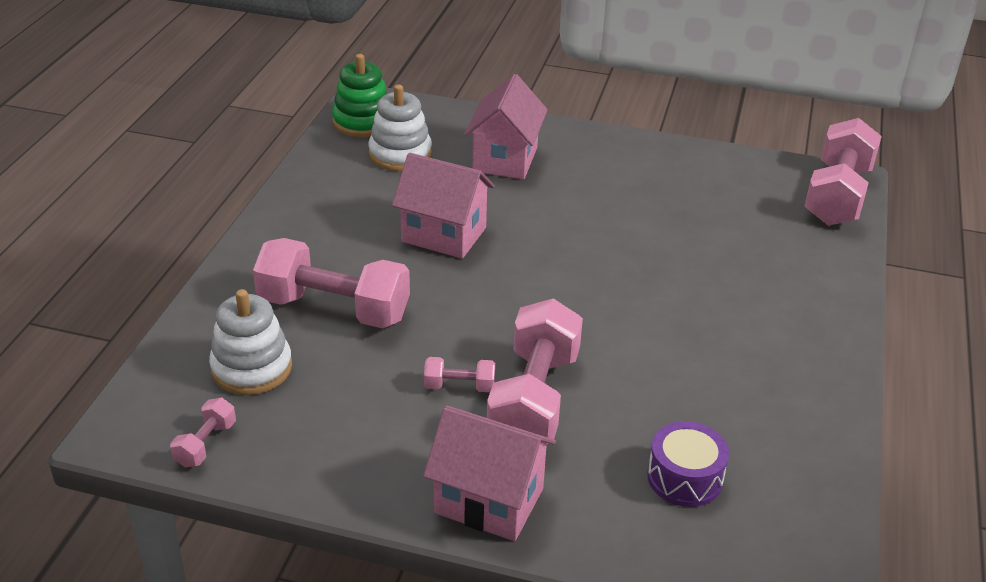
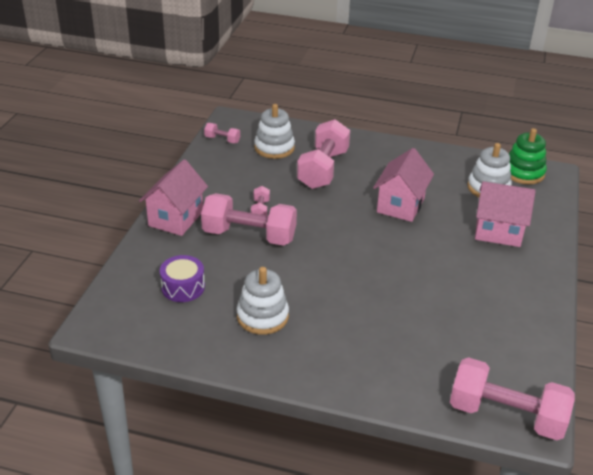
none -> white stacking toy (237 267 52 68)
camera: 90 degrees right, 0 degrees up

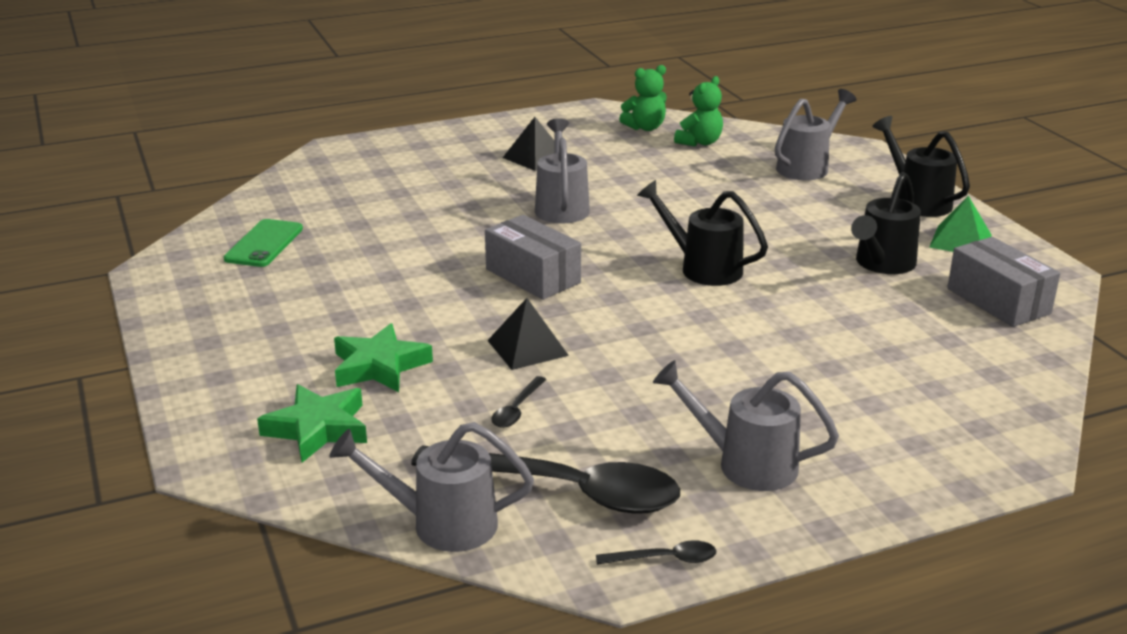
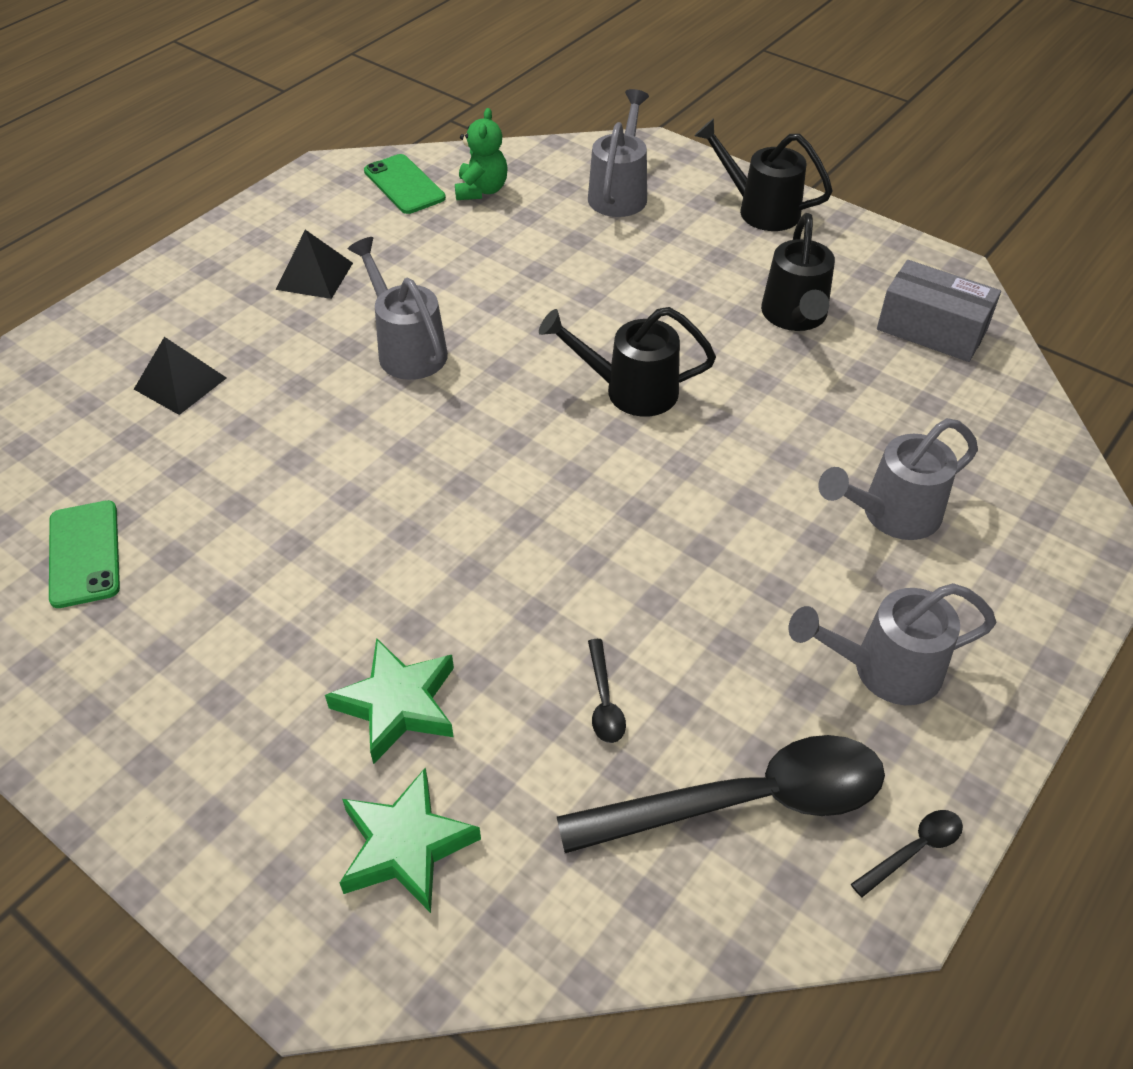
green teddy bear (619 65 48 66) -> green phone (364 154 82 60)
green pyramid (929 196 63 56) -> none
grey box (485 215 96 85) -> none
black pyramid (487 298 82 72) -> black pyramid (134 337 93 78), moved
grey watering can (329 422 205 130) -> grey watering can (818 418 160 122), moved
camera: 30 degrees left, 20 degrees up

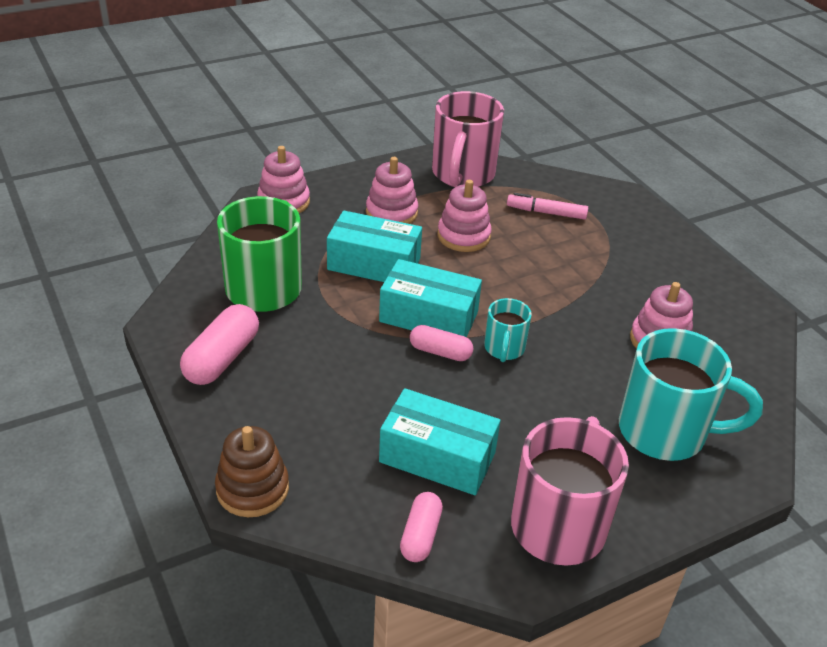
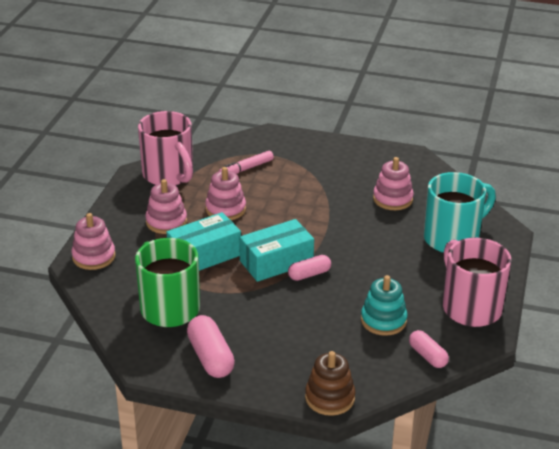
turquoise mug (484 298 48 64) -> none
turquoise box (379 388 121 107) -> turquoise stacking toy (361 275 47 61)
camera: 45 degrees left, 5 degrees down

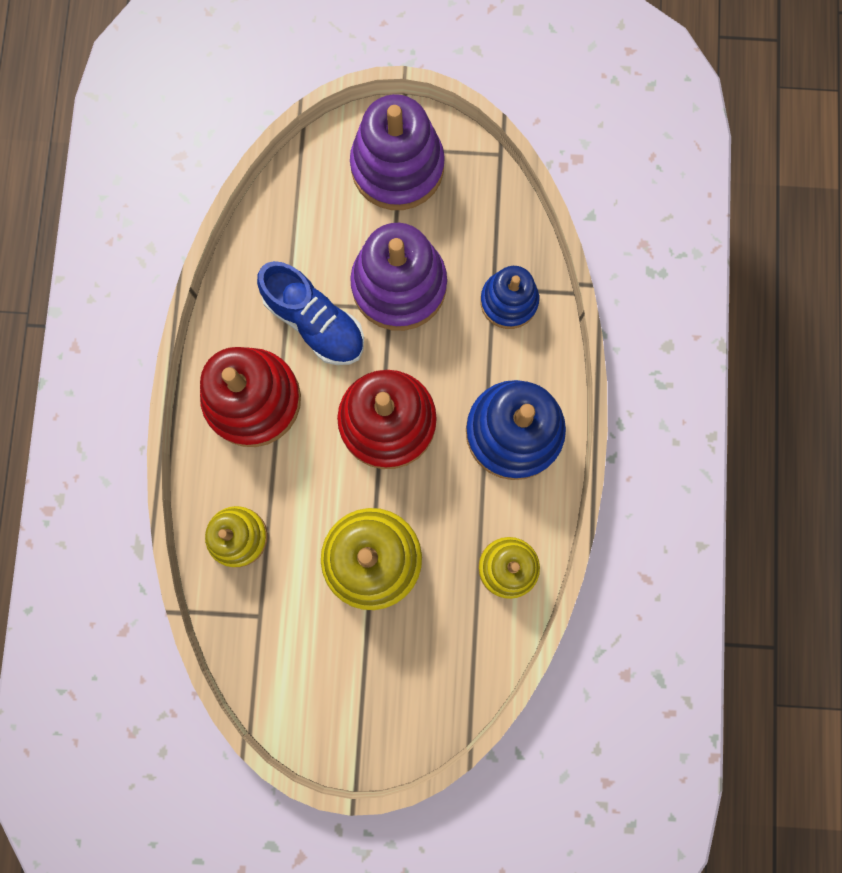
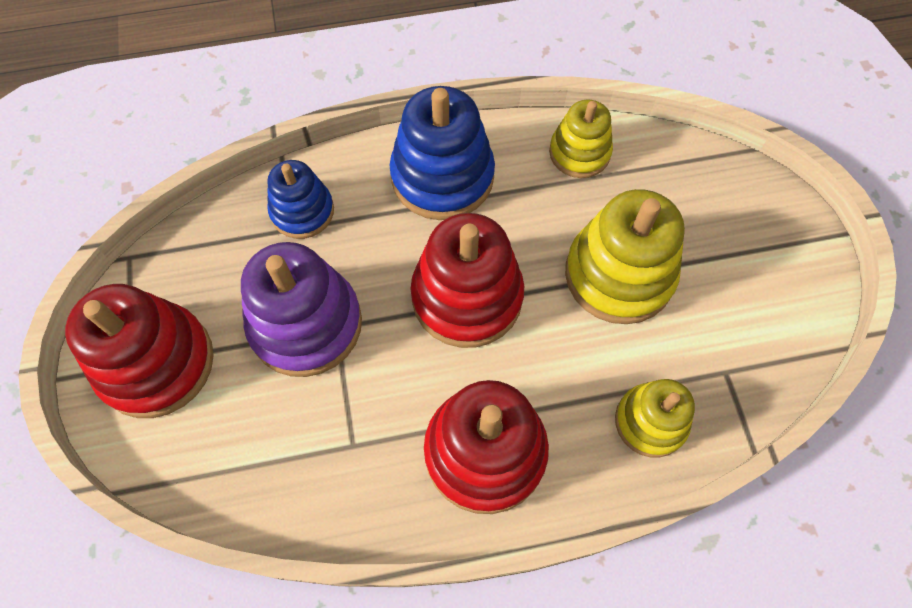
purple stacking toy (350 94 95 116) -> red stacking toy (65 284 149 134)
blue shoe (257 261 107 104) -> none
camera: 105 degrees left, 15 degrees down

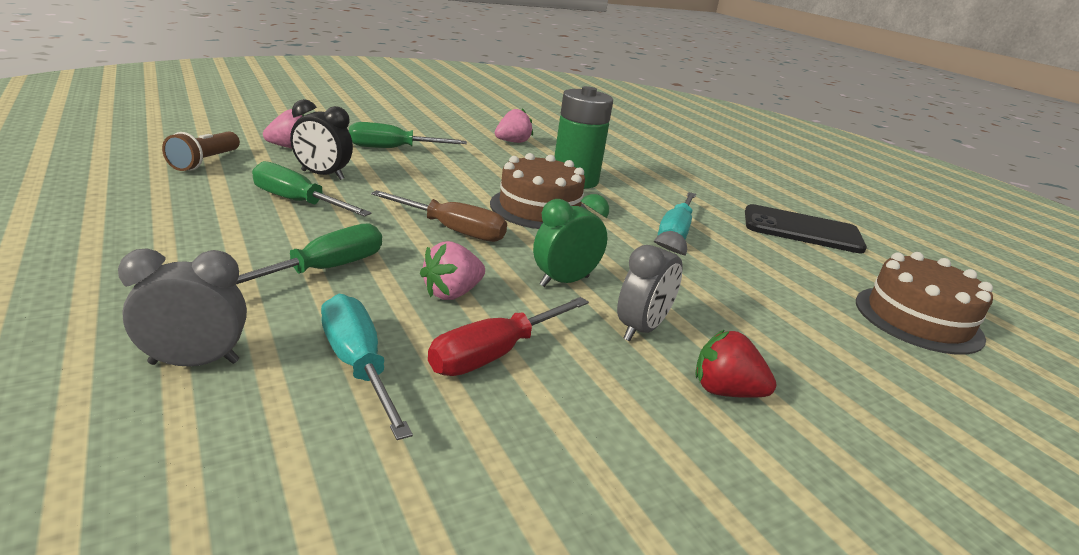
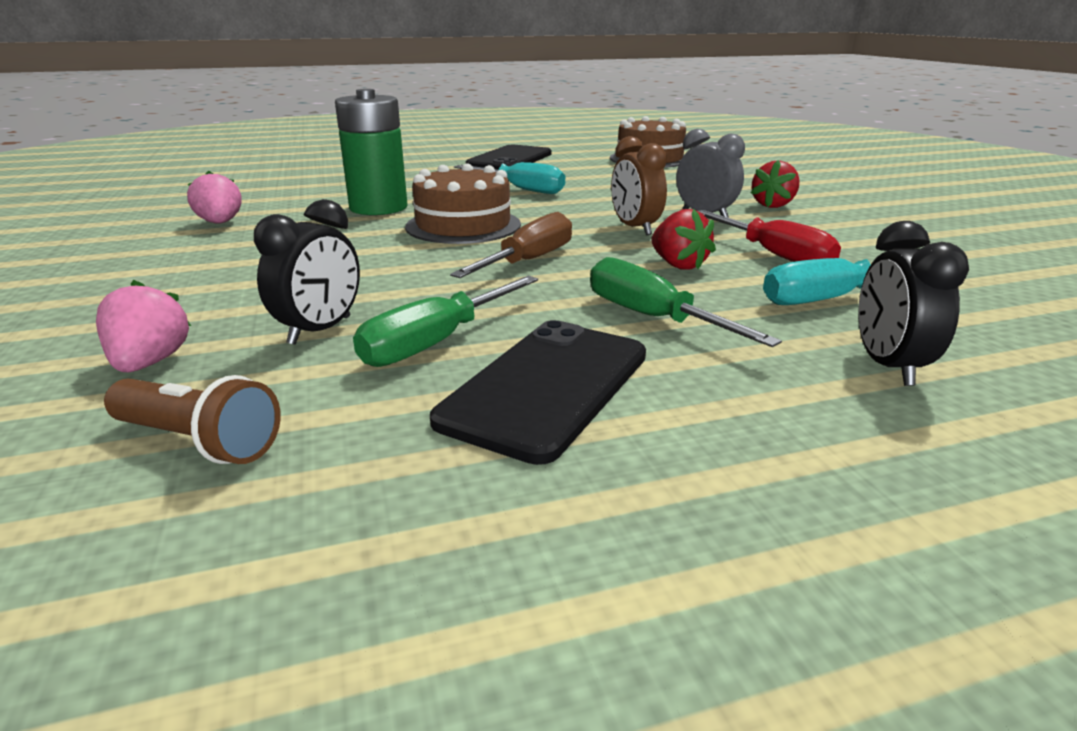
green screwdriver (349 122 118 26) -> none
green clock (533 194 76 93) -> brown clock (611 136 56 99)
pink strawberry (420 241 65 59) -> red strawberry (651 209 65 61)
grey clock (118 248 129 119) -> black clock (858 221 111 165)
none -> black phone (430 320 216 145)
camera: 75 degrees left, 0 degrees up

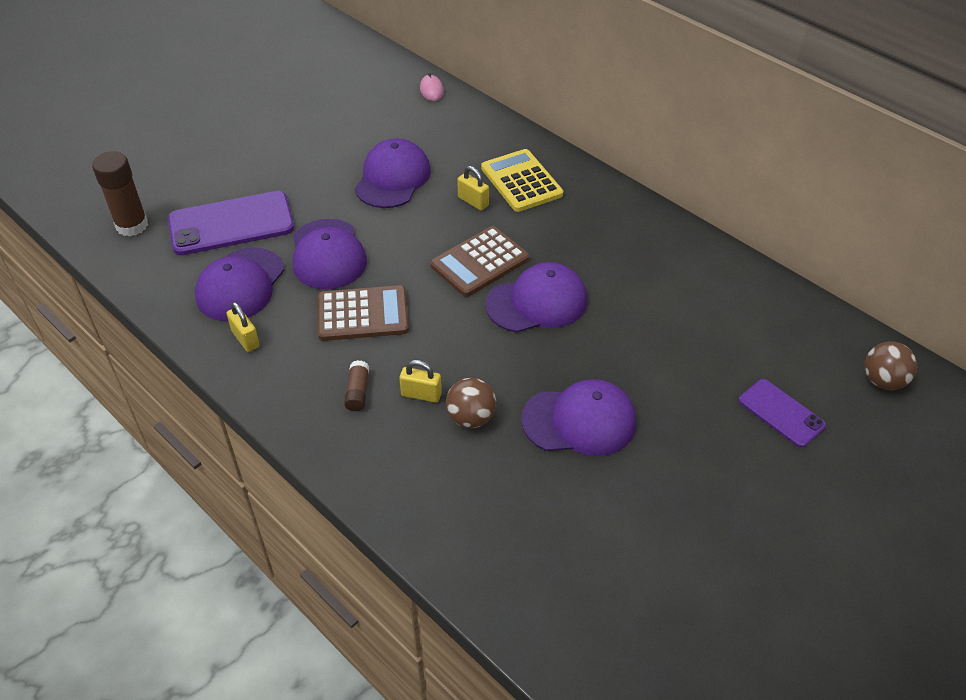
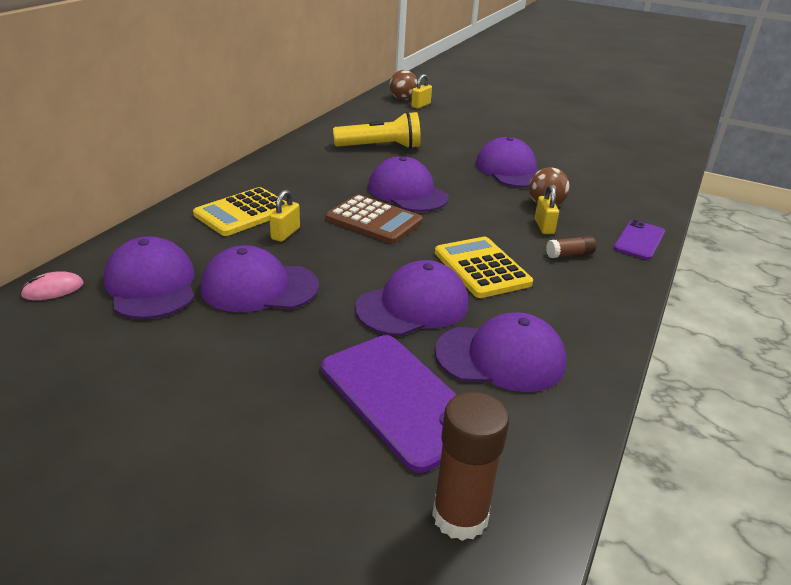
brown calculator (318 285 91 56) -> yellow calculator (435 237 98 61)
yellow padlock (226 302 34 50) -> yellow padlock (411 74 21 35), moved
purple phone (739 379 87 69) -> purple phone (613 220 52 40), moved
none -> yellow flashlight (333 111 88 38)
none -> purple cap (104 236 91 83)
camera: 110 degrees left, 15 degrees down

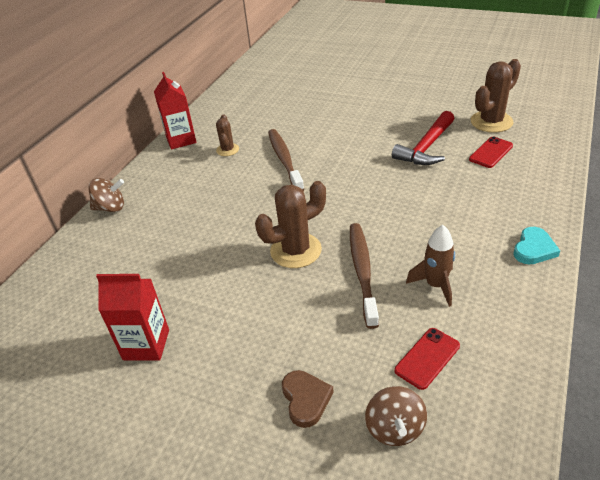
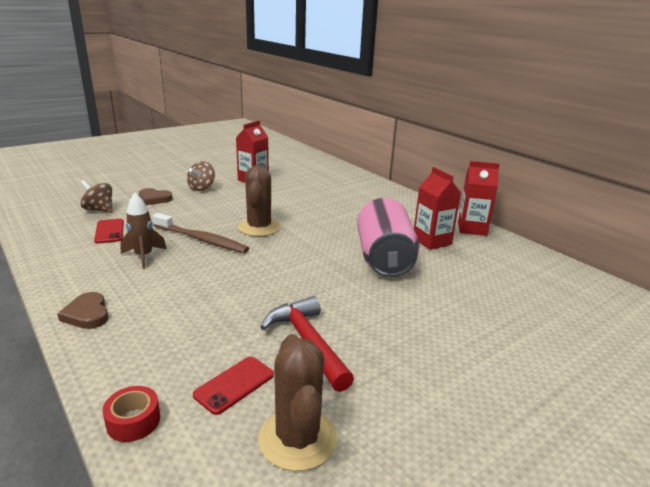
brown cactus (216 114 23 42) -> red carton (414 167 47 83)
brown toothbrush (268 129 36 62) -> pink can (357 198 62 79)
red phone (469 137 44 31) -> red phone (193 357 81 58), 60 degrees clockwise
brown spinning top (89 178 35 34) -> brown spinning top (187 161 28 30), moved
turquoise heart (513 227 47 37) -> brown heart (57 292 52 37)
none -> red tape (102 386 58 56)
camera: 115 degrees right, 15 degrees down

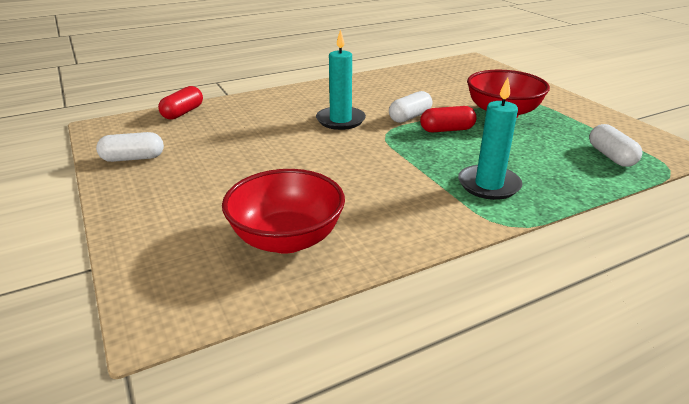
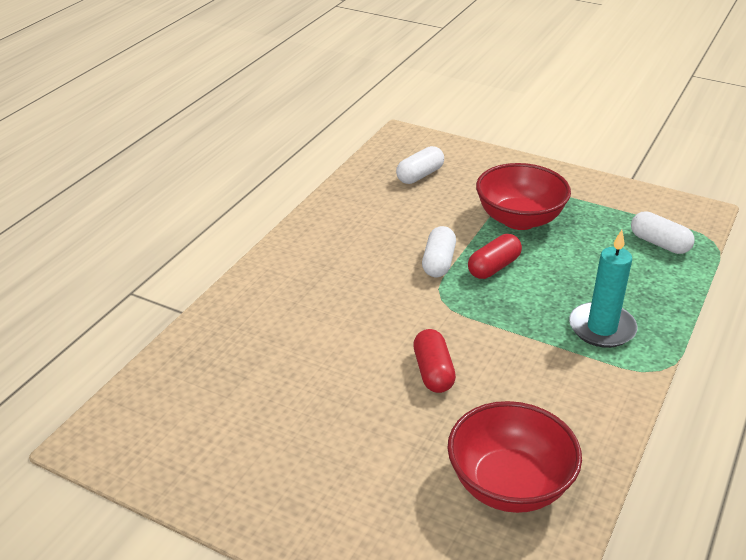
turquoise candle (316 29 50 101) -> none
red capsule (158 86 45 34) -> red capsule (413 329 43 64), moved
white capsule (96 132 68 30) -> white capsule (396 146 48 38), moved
camera: 35 degrees left, 5 degrees up

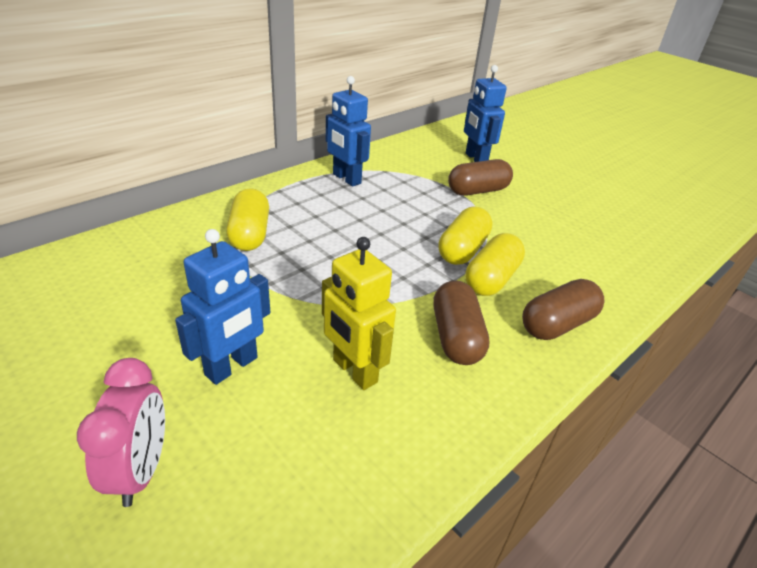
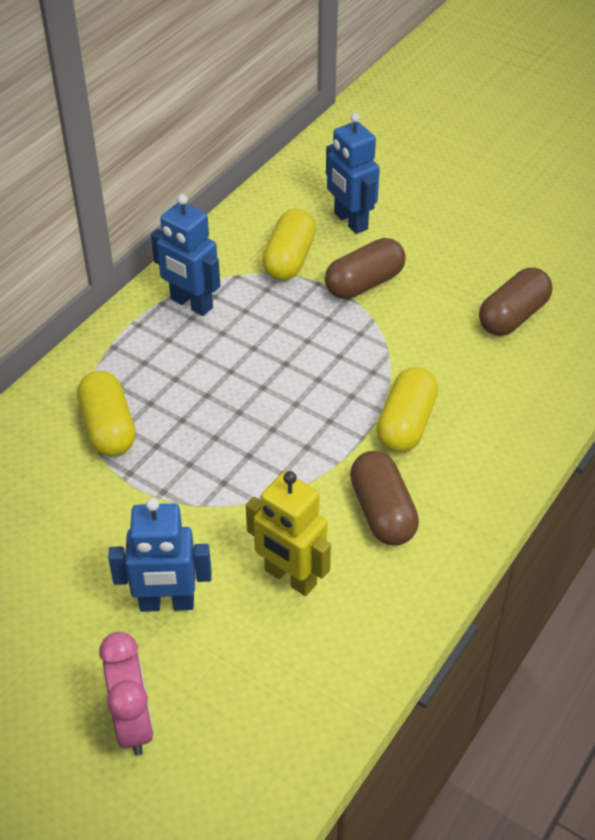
yellow capsule (438 207 54 58) -> yellow capsule (262 209 54 72), moved
blue robot (175 229 95 156) -> blue robot (108 498 103 114), 60 degrees clockwise
brown capsule (522 279 83 61) -> brown capsule (479 268 74 68), moved
camera: 10 degrees left, 10 degrees up

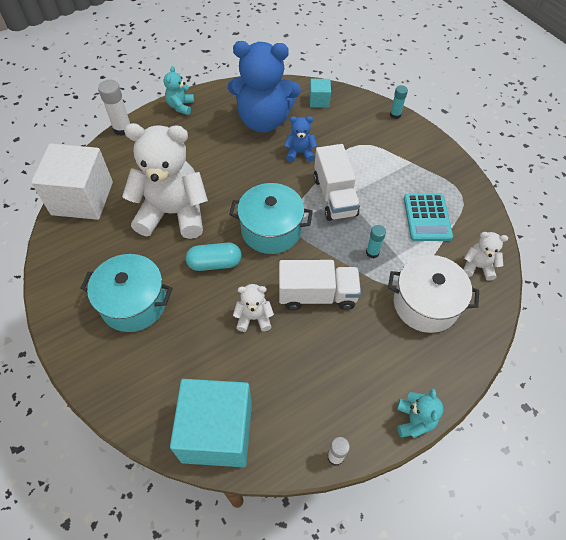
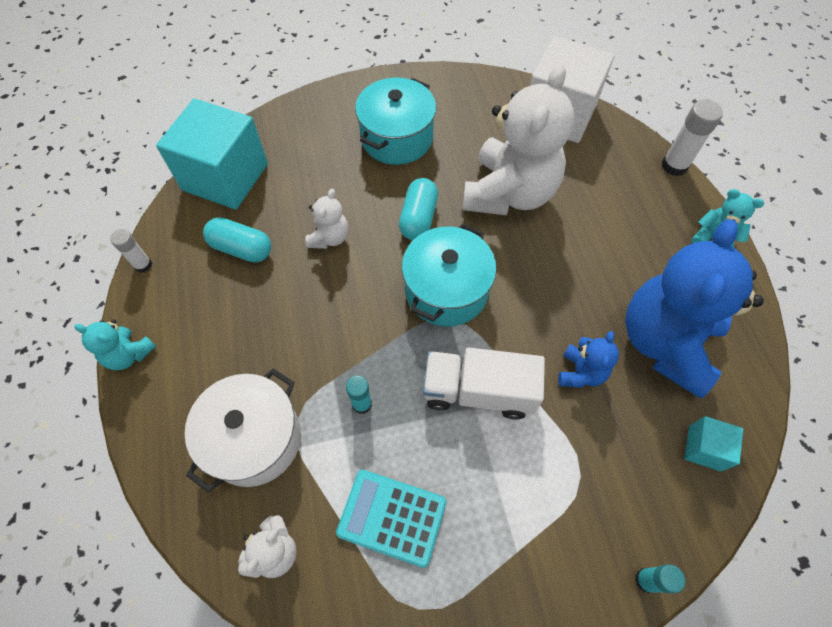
white truck (279 260 82 50) -> none
none -> turquoise capsule (203 217 68 46)
camera: 110 degrees right, 5 degrees up

